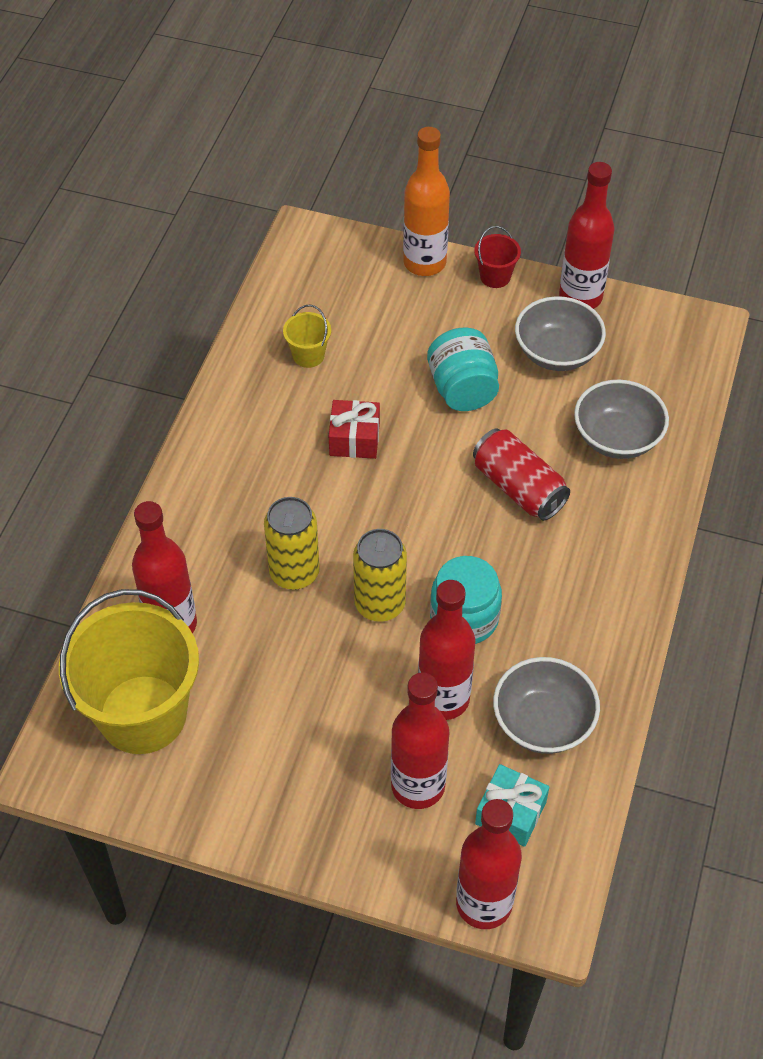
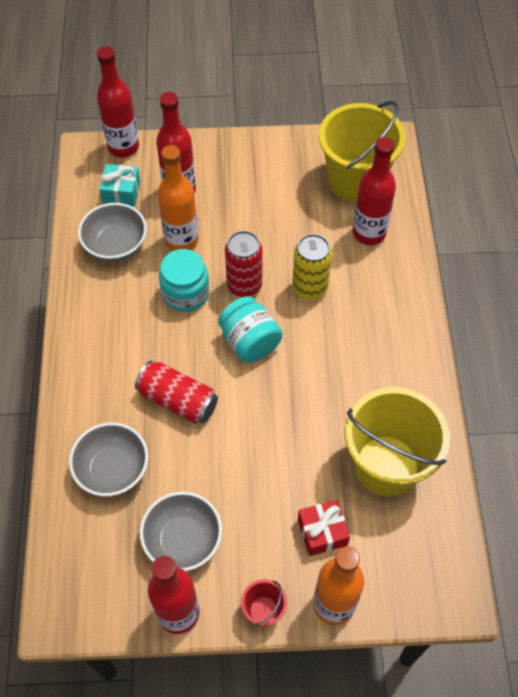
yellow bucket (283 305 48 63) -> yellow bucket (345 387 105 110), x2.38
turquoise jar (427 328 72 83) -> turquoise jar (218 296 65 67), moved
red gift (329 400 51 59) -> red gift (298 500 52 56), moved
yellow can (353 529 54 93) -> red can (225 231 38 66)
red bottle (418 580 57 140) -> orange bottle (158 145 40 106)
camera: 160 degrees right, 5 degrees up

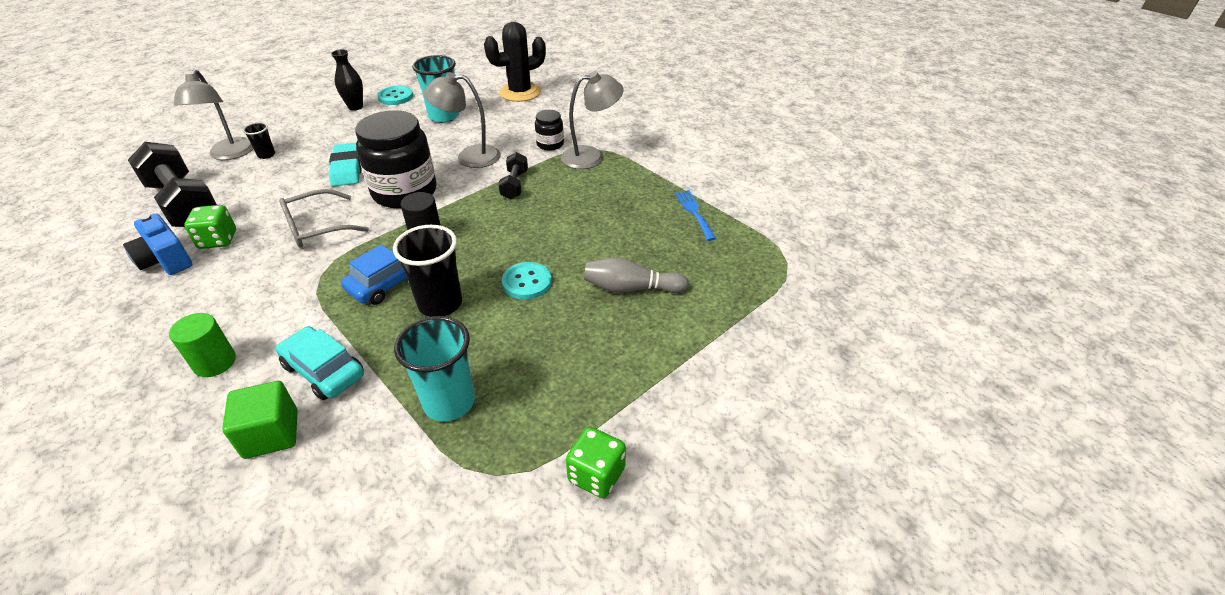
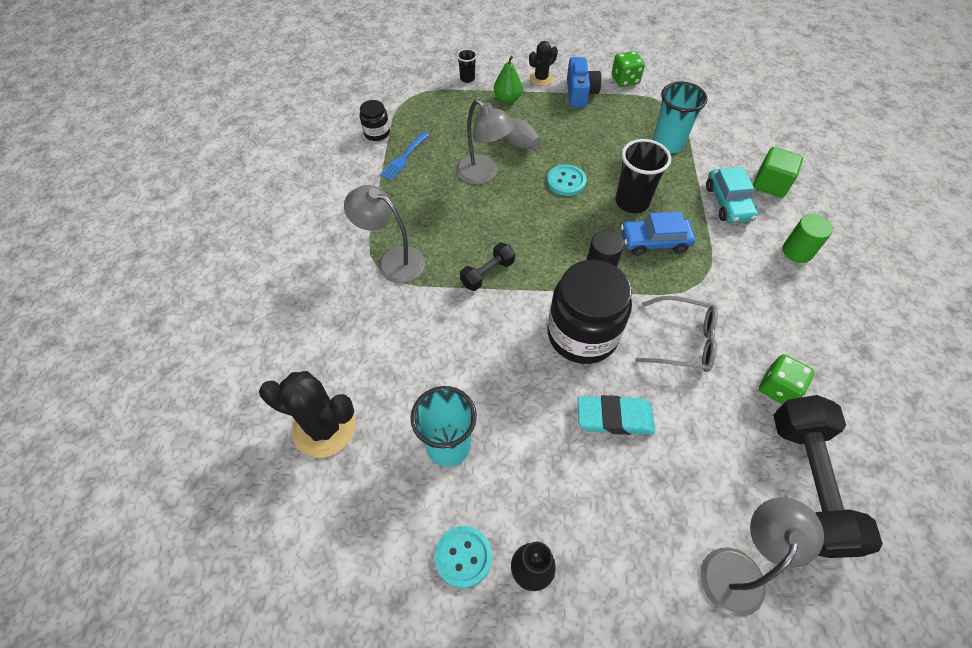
grey lamp (423 72 77 96) -> grey lamp (456 99 59 86), moved
black jar (535 110 29 41) -> black jar (360 100 30 41), moved
black cup (243 122 32 37) -> black cup (457 49 20 34), moved
turquoise eraser (329 143 32 43) -> turquoise eraser (578 395 77 40), 60 degrees clockwise
blue camera (123 213 70 62) -> blue camera (567 57 34 50), moved
none -> black cactus (529 41 29 45)
none -> green pear (494 56 28 48)
camera: 135 degrees left, 15 degrees up

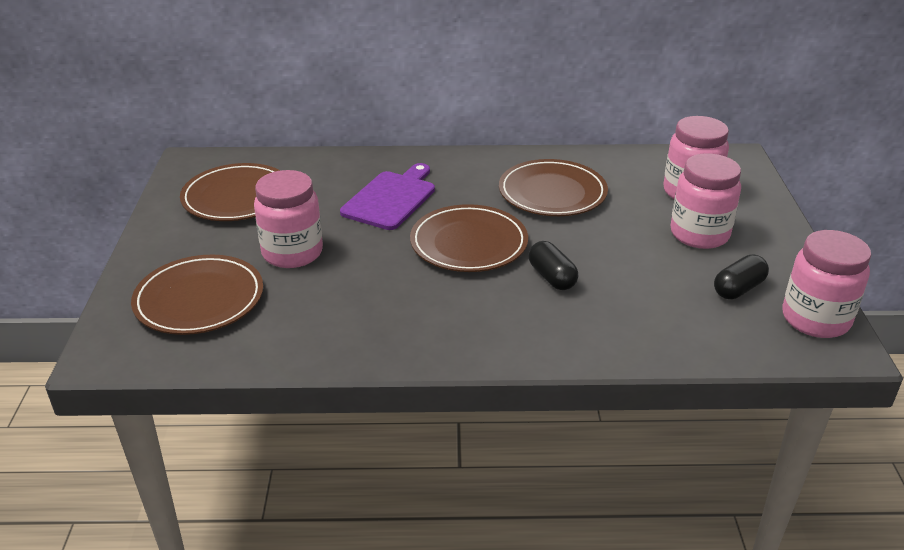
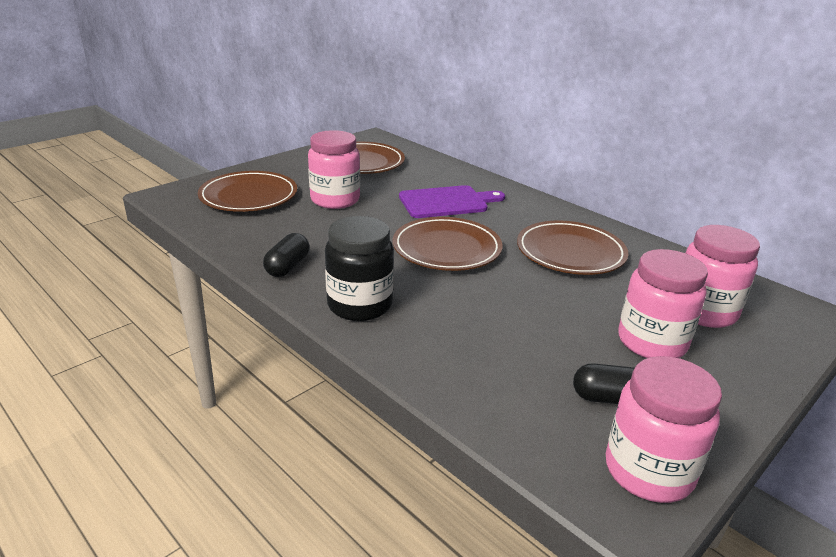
black capsule (528 241 50 49) -> black capsule (263 233 46 44), moved
none -> black jar (325 216 69 105)
camera: 45 degrees right, 5 degrees down

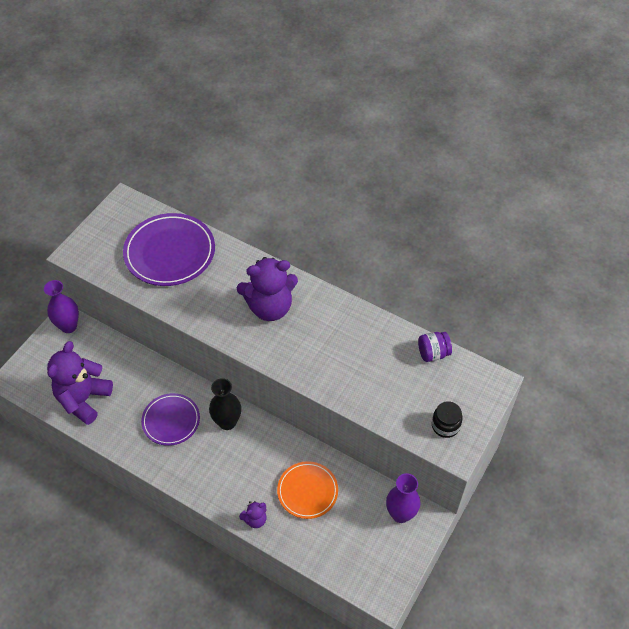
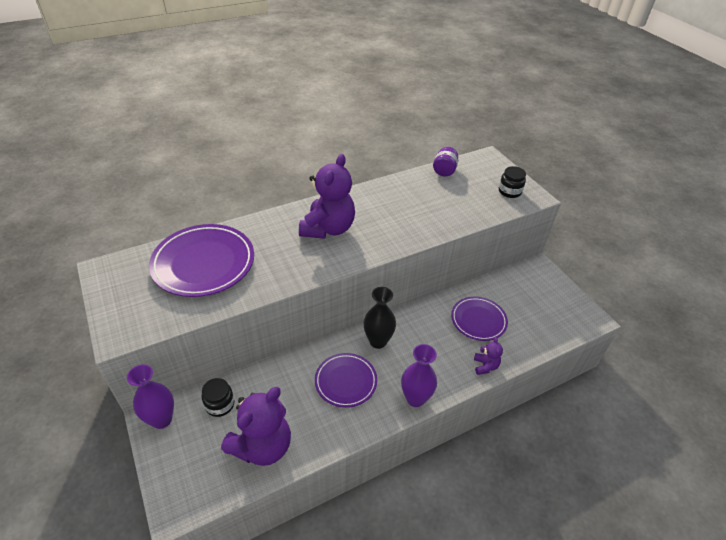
purple teddy bear (47 341 66 84) -> purple teddy bear (221 387 70 79), 105 degrees counterclockwise
orange plate (277 461 61 58) -> purple plate (451 297 57 44)
purple vase (386 473 35 50) -> purple vase (401 344 36 63), moved
none -> black jar (202 378 33 39)
camera: 60 degrees left, 10 degrees down

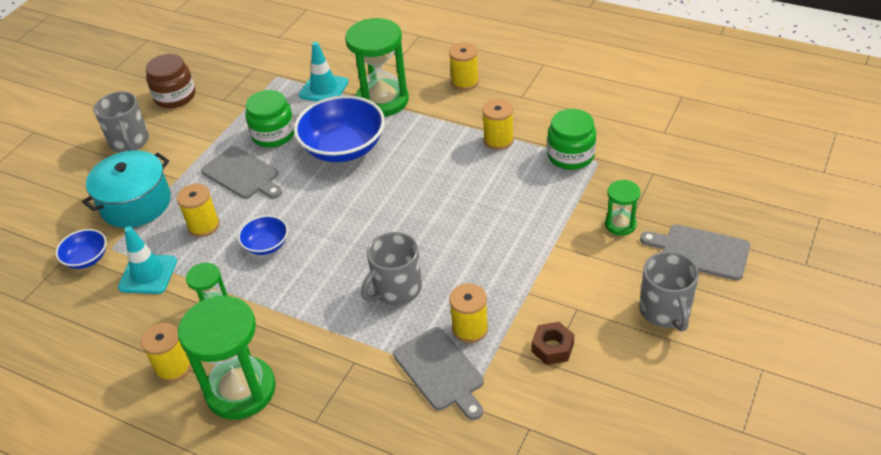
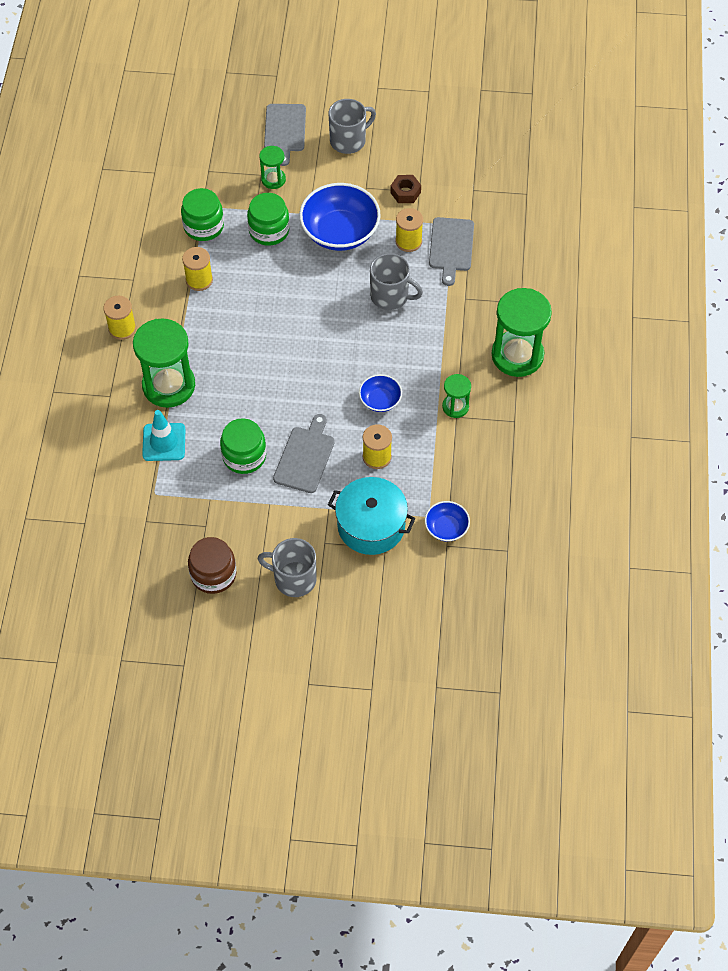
grey mug (94 91 55 62) -> grey mug (257 538 60 59), 120 degrees counterclockwise
blue bowl (294 95 91 67) -> blue bowl (299 183 82 68), moved
turquoise traffic cone (118 226 59 68) -> none
yellow spool (141 323 50 60) -> none
grey cutting board (393 327 91 93) -> grey cutting board (429 217 45 69), 150 degrees clockwise
none -> green jar (247 193 43 53)
camera: 115 degrees left, 15 degrees up

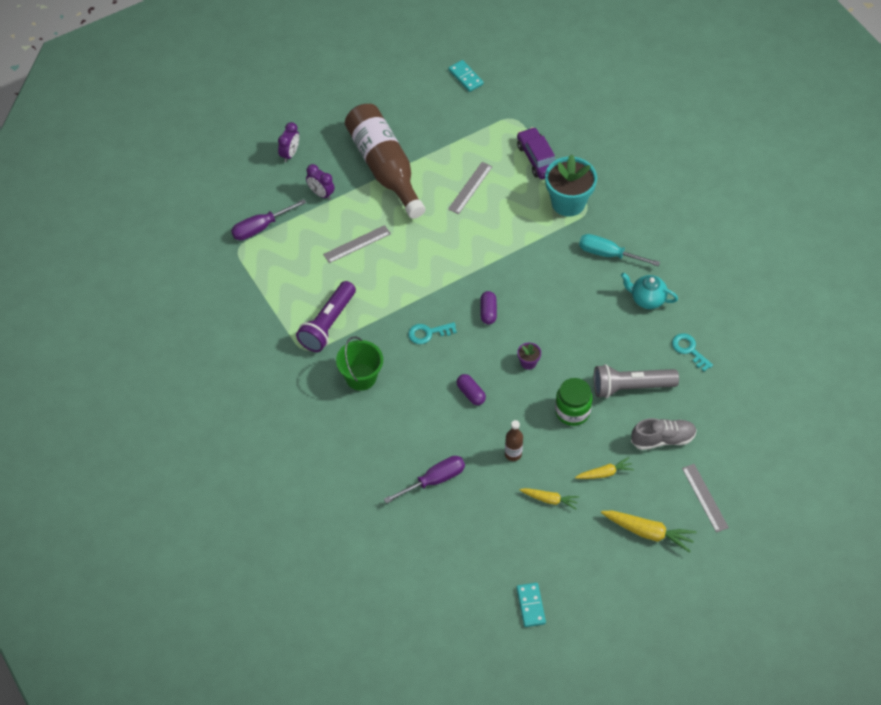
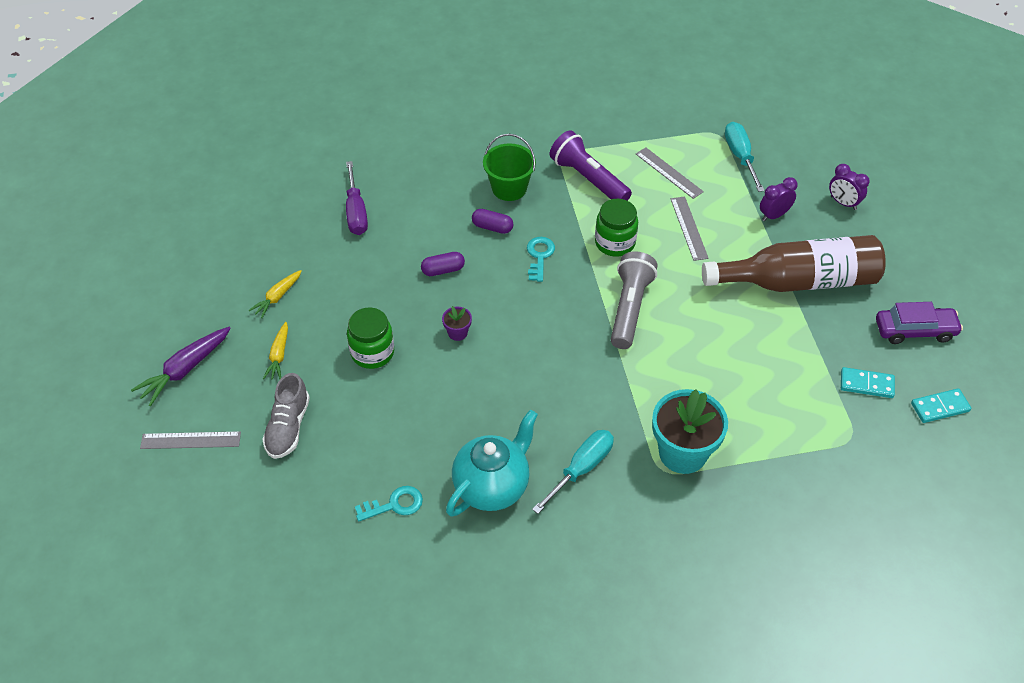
purple car (517 127 38 52) -> purple car (876 302 87 42), moved
grey ruler (448 162 45 52) -> grey ruler (636 147 68 52), moved
purple screwdriver (231 199 75 41) -> turquoise screwdriver (725 122 40 70)
turquoise teapot (621 273 57 36) -> turquoise teapot (446 410 92 107), x1.55
purple capsule (480 291 17 34) -> purple capsule (472 209 42 25), moved
grey flashlight (594 364 85 34) -> grey flashlight (611 251 46 98), moved
brown bottle (505 420 18 41) -> none
yellow carrot (601 510 96 43) -> purple carrot (131 327 100 79)
turquoise domino (516 583 30 44) -> turquoise domino (841 367 54 31), moved
none -> green jar (595 199 43 58)
camera: 110 degrees right, 5 degrees down

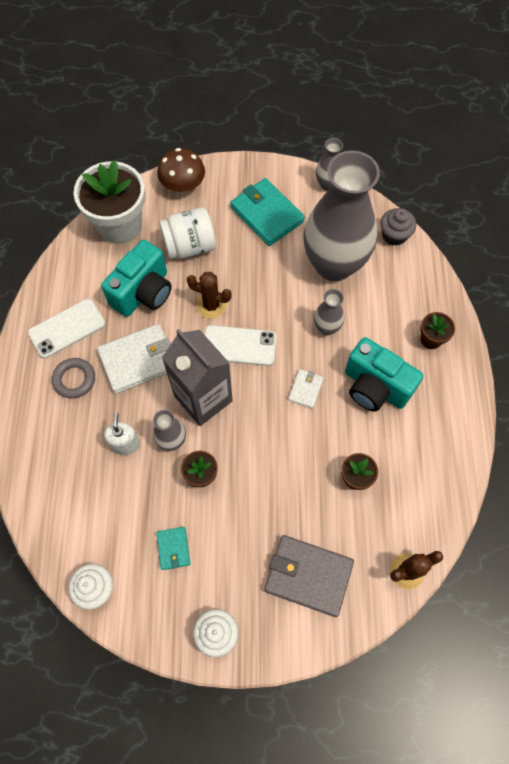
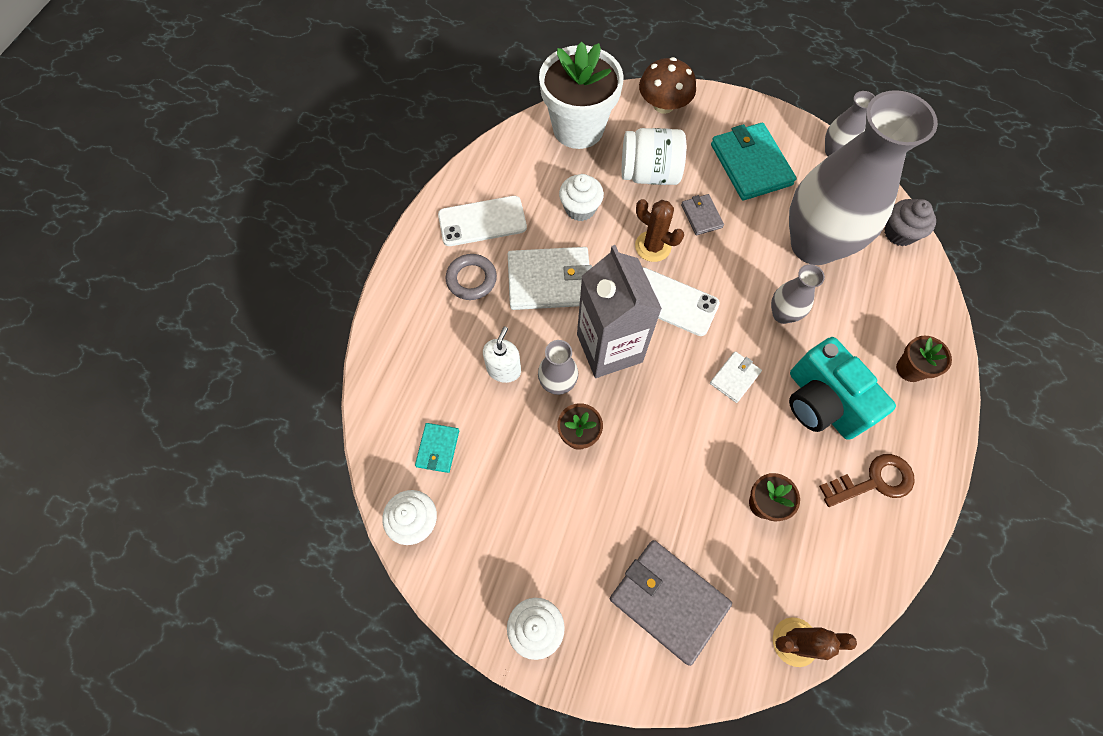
turquoise camera (101 240 71 77) -> white cupcake (559 174 45 47)
turquoise wallet (157 527 33 43) -> turquoise wallet (415 423 44 50), moved
none -> grey wallet (681 194 43 41)
none -> brown key (819 454 96 53)
camera: 20 degrees right, 0 degrees up

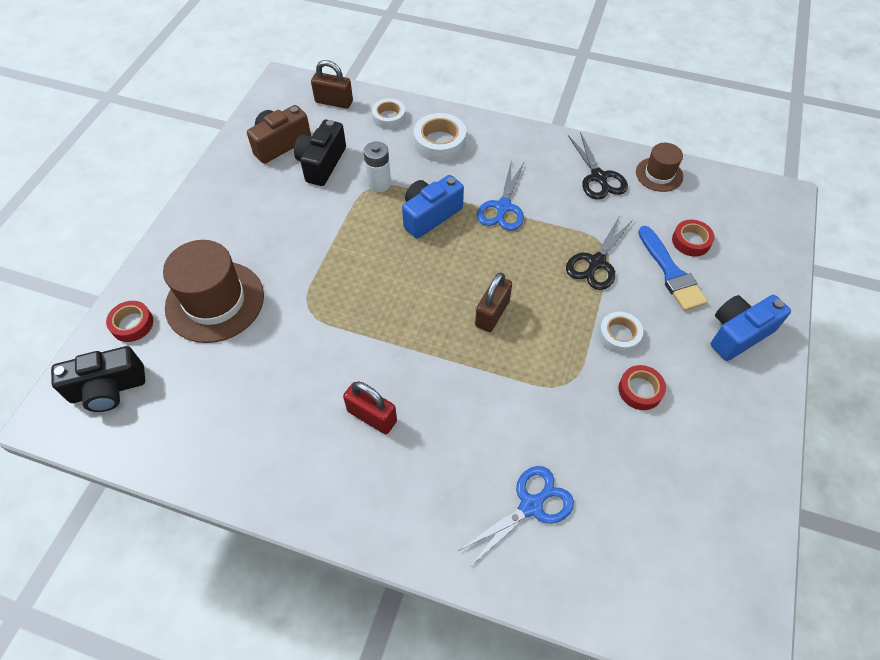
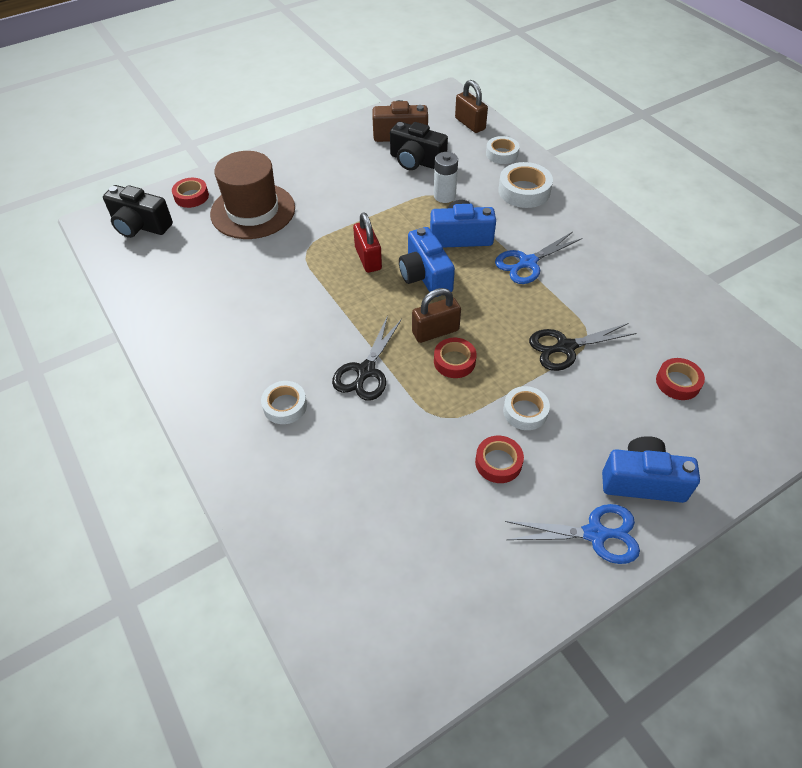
black camera (294 120 52 66) -> black camera (390 122 58 48), 120 degrees counterclockwise
black scissors (568 132 60 68) -> black scissors (332 316 70 85), moved
brown hat (636 143 47 49) -> none
blue brush (638 226 70 85) -> none
red padlock (343 381 54 53) -> red padlock (353 212 29 61), moved
blue scissors (458 466 116 100) -> blue scissors (505 504 135 60), moved
none -> blue camera (399 227 56 70)
none -> red tape (434 338 43 40)
none -> white tape (261 381 46 43)
camera: 40 degrees right, 5 degrees down

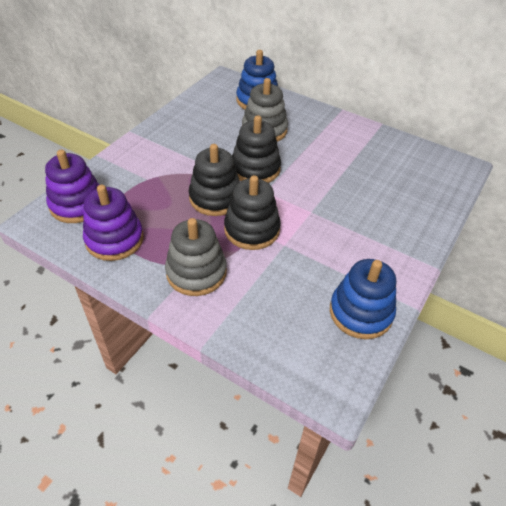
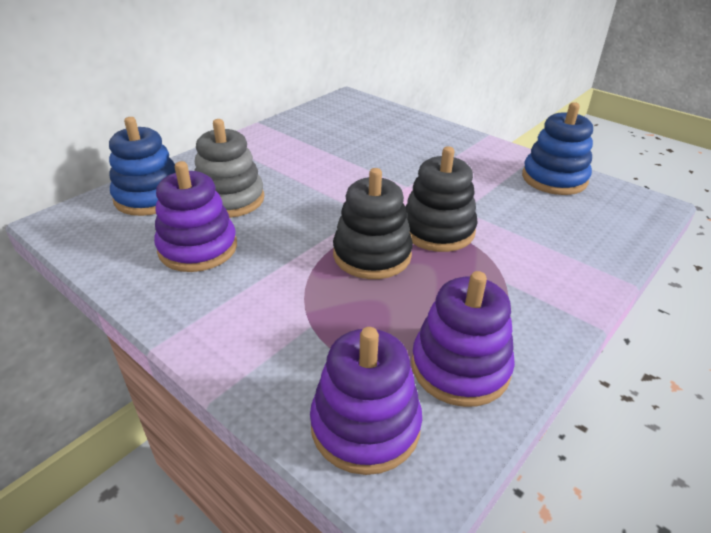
black stacking toy (232 115 49 68) -> none
grey stacking toy (165 218 62 78) -> none
none -> purple stacking toy (154 161 83 111)
camera: 80 degrees left, 10 degrees down

